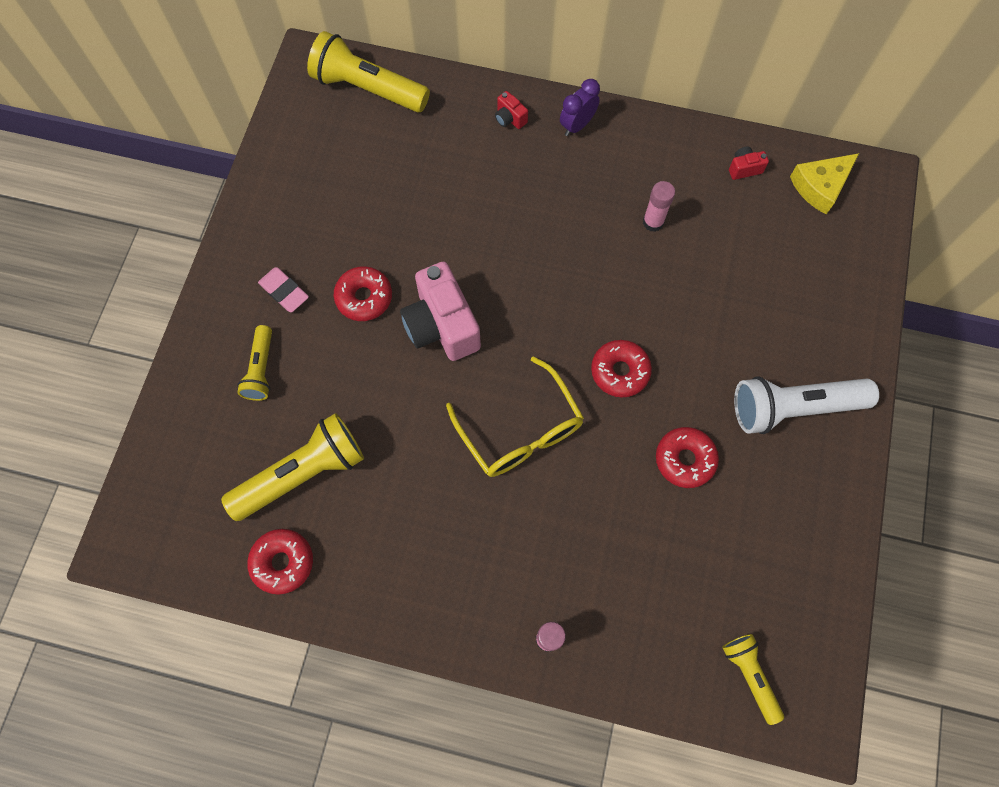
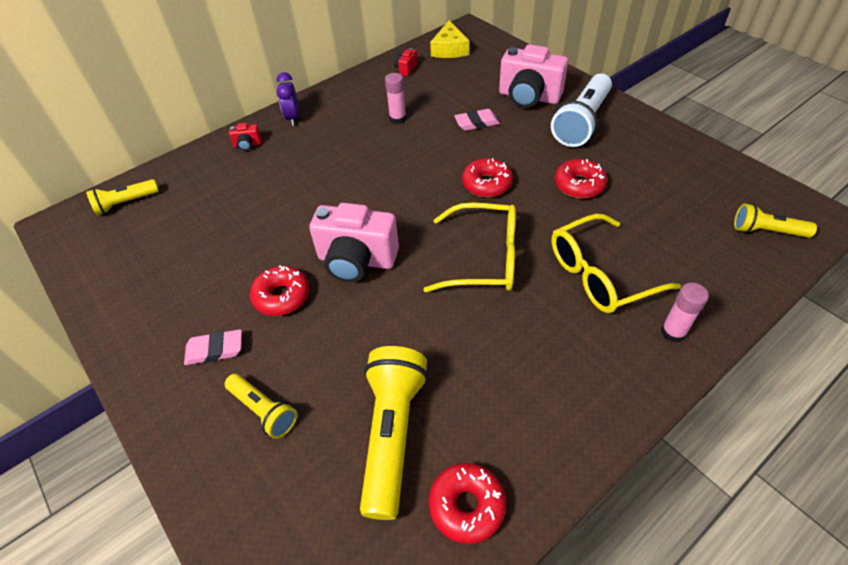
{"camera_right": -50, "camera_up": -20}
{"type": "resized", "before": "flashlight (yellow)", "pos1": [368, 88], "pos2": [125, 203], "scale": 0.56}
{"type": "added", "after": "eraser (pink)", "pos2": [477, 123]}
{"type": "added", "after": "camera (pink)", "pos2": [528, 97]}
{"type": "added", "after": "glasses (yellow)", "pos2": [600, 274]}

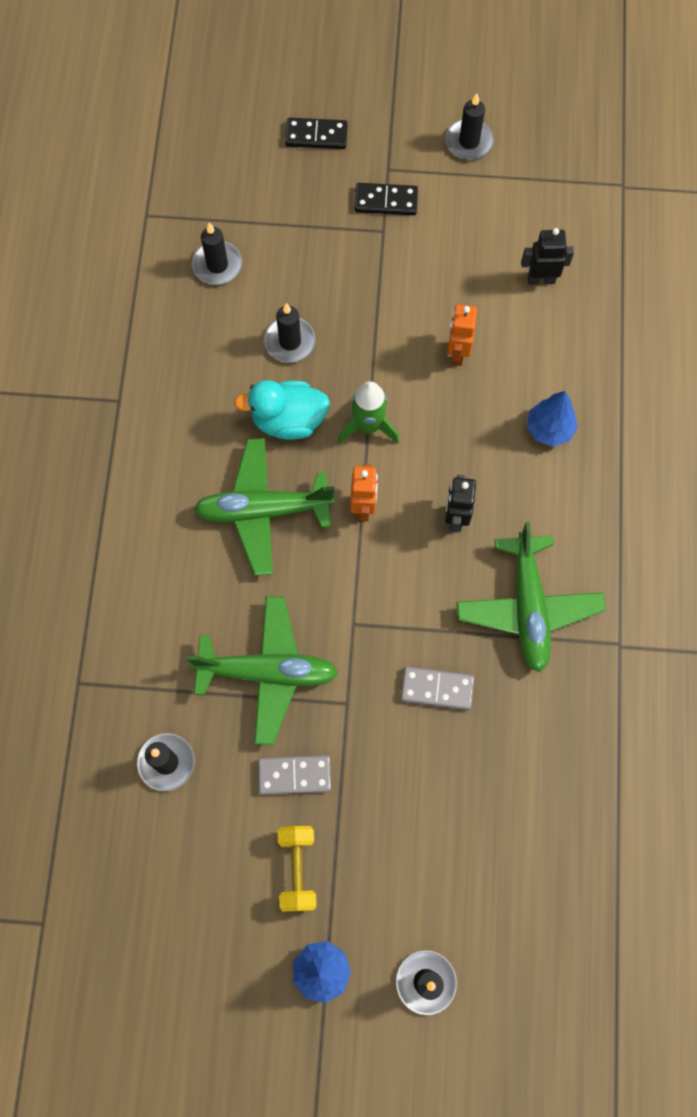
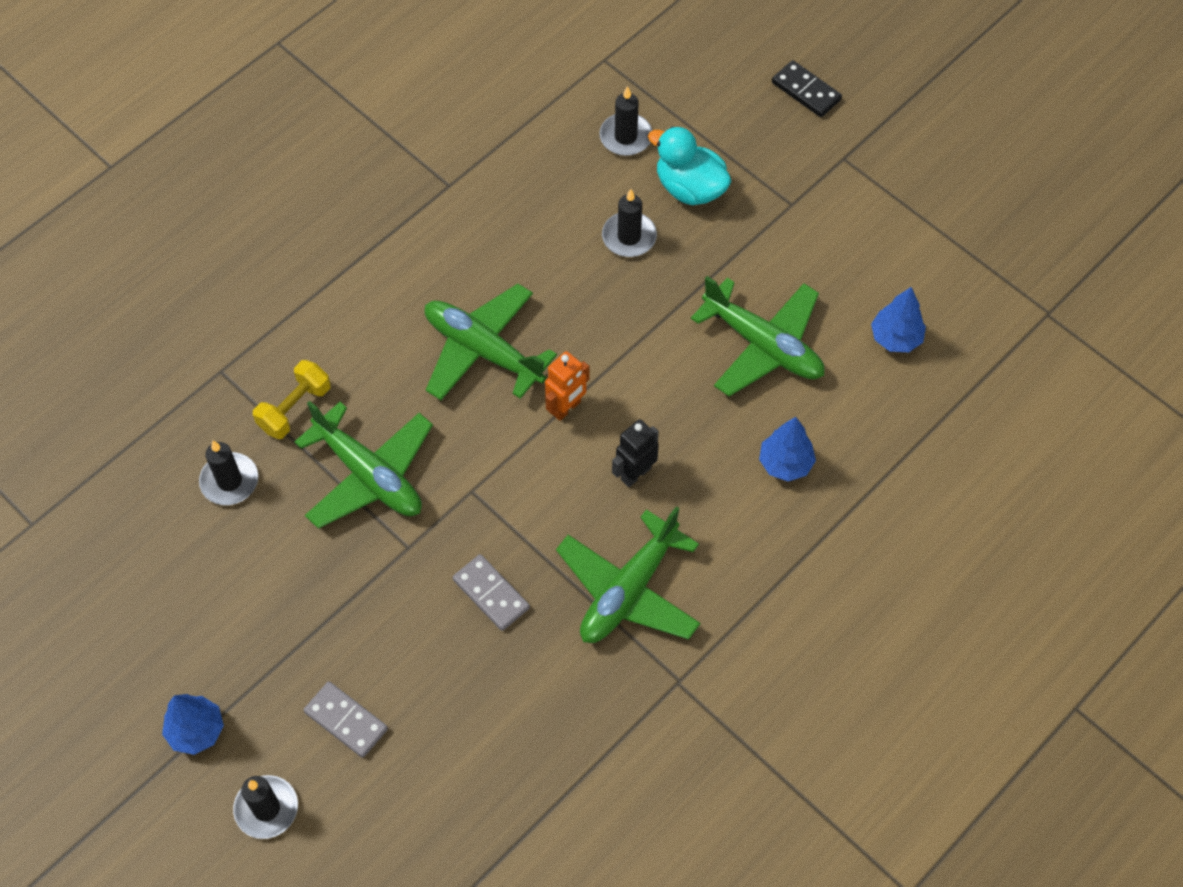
{"camera_right": 40, "camera_up": -10}
{"type": "moved", "before": "duck (turquoise)", "pos1": [288, 420], "pos2": [690, 188]}
{"type": "moved", "before": "domino (grey)", "pos1": [294, 775], "pos2": [346, 721]}
{"type": "moved", "before": "dumbbell (yellow)", "pos1": [297, 869], "pos2": [295, 408]}
{"type": "removed", "before": "rocket (green)", "pos1": [368, 426]}
{"type": "removed", "before": "domino (black)", "pos1": [386, 201]}
{"type": "removed", "before": "candle (black)", "pos1": [469, 142]}
{"type": "replaced", "before": "robot (orange)", "after": "plane (green)", "pos1": [457, 353], "pos2": [763, 345]}
{"type": "replaced", "before": "robot (black)", "after": "tree (blue)", "pos1": [541, 279], "pos2": [896, 338]}

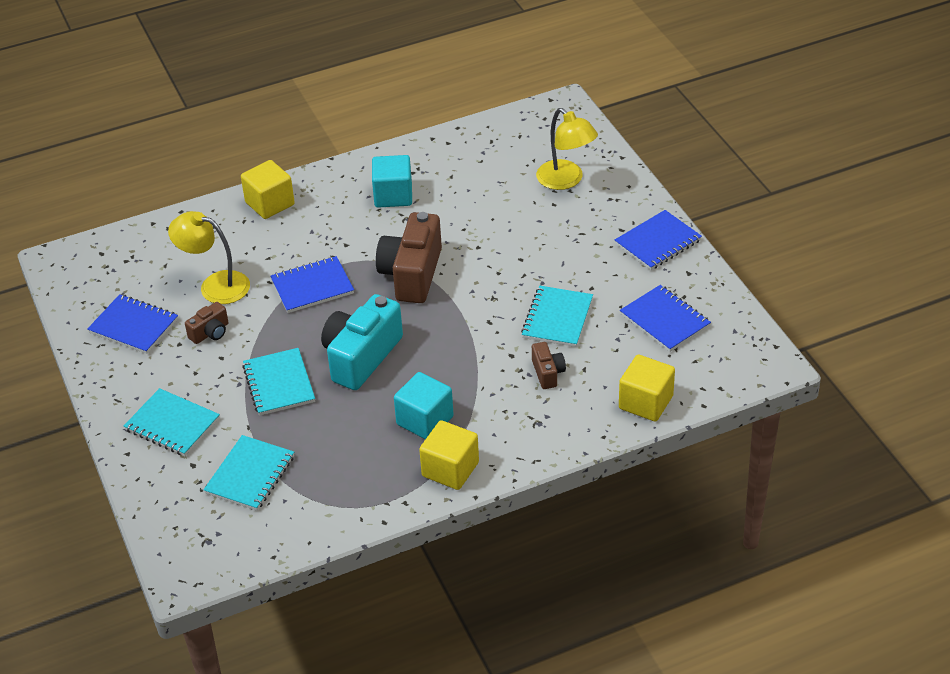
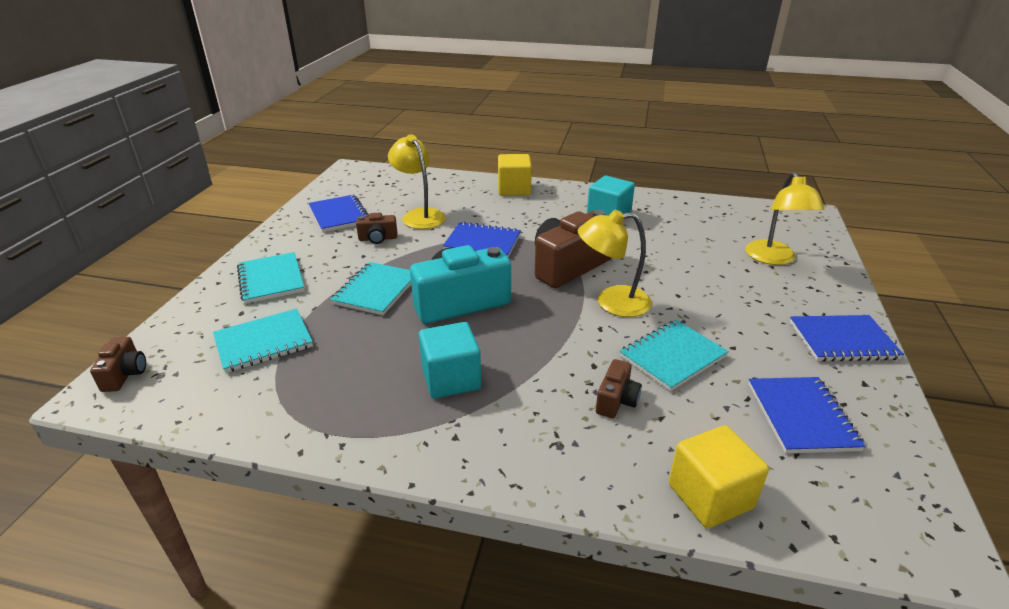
{"camera_right": 35, "camera_up": -10}
{"type": "removed", "before": "cube (yellow)", "pos1": [450, 469]}
{"type": "added", "after": "camera (brown)", "pos2": [125, 374]}
{"type": "added", "after": "lamp (yellow)", "pos2": [612, 302]}

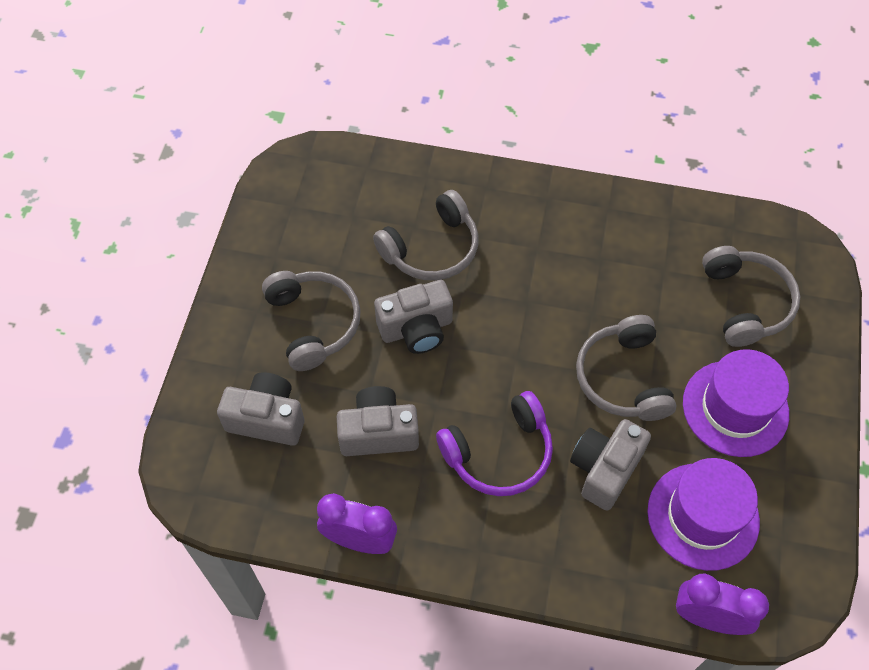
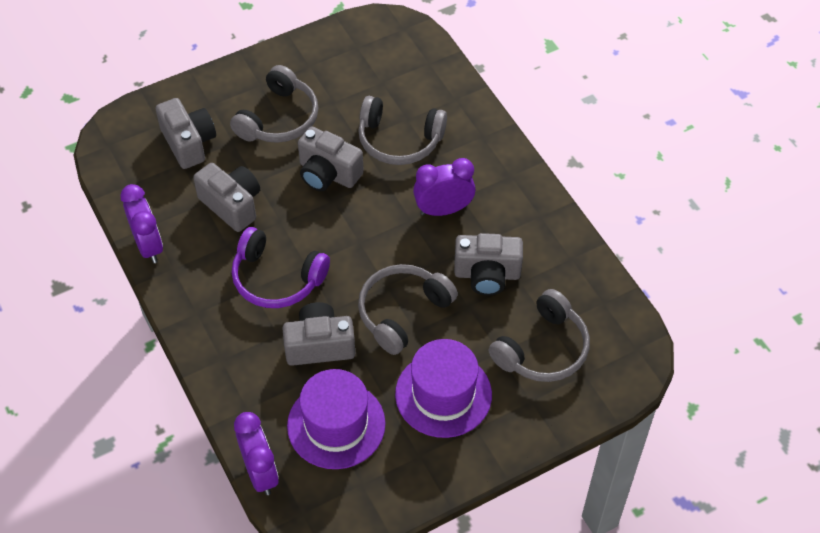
{"camera_right": 50, "camera_up": -5}
{"type": "added", "after": "clock (purple)", "pos2": [443, 210]}
{"type": "added", "after": "camera (grey)", "pos2": [487, 274]}

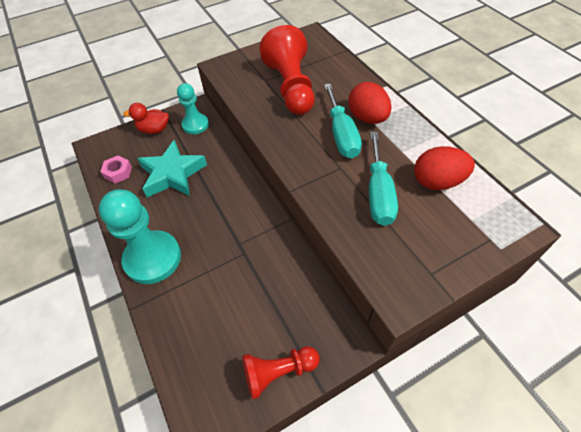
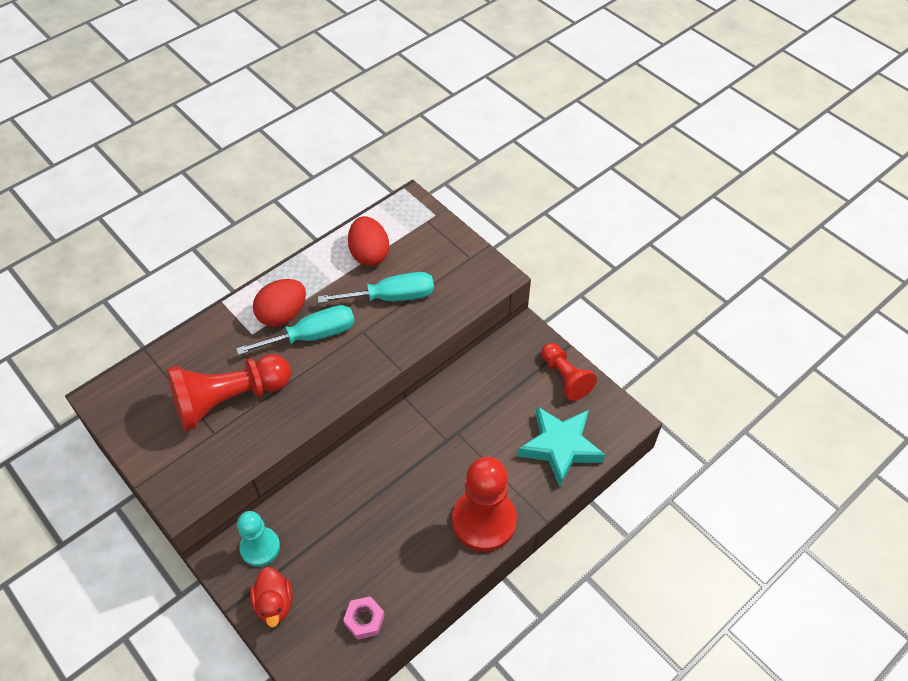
{"camera_right": -105, "camera_up": 0}
{"type": "recoloured", "before": "pawn (turquoise)", "after": "pawn (red)", "pos1": [153, 258], "pos2": [484, 521]}
{"type": "moved", "before": "star (turquoise)", "pos1": [172, 174], "pos2": [560, 447]}

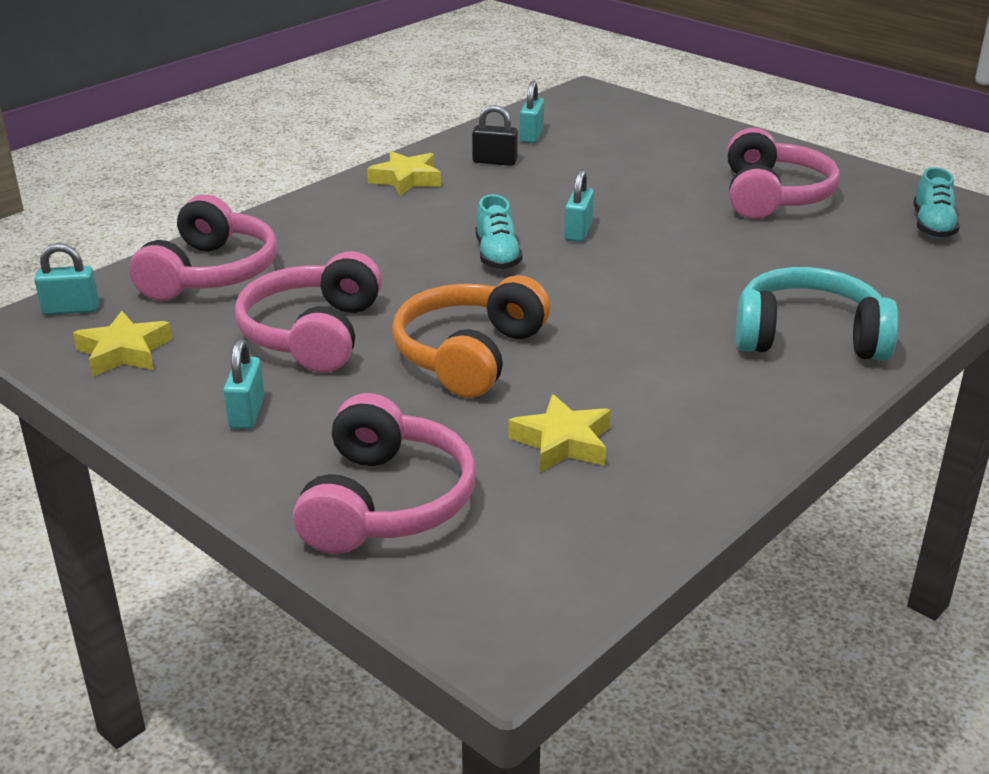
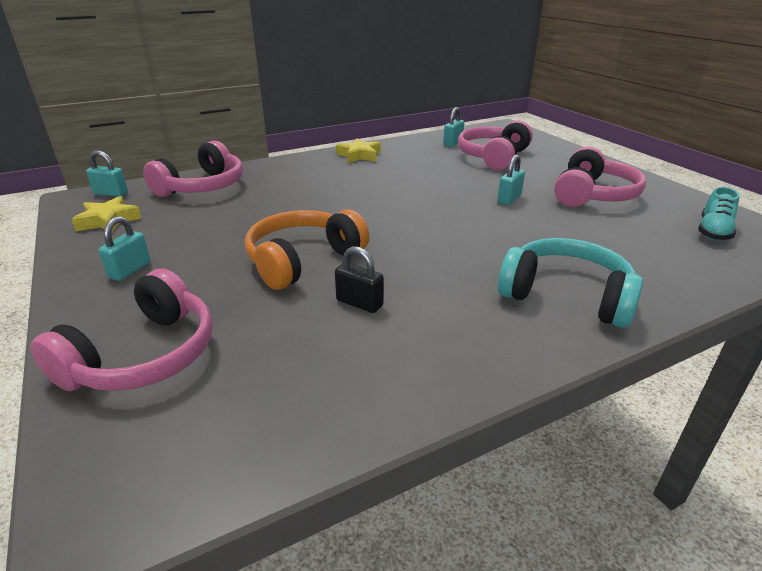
{"camera_right": 20, "camera_up": 0}
{"type": "moved", "before": "headphones (pink)", "pos1": [313, 334], "pos2": [493, 157]}
{"type": "moved", "before": "padlock (black)", "pos1": [494, 161], "pos2": [359, 303]}
{"type": "removed", "before": "shoe (turquoise)", "pos1": [497, 256]}
{"type": "removed", "before": "star (yellow)", "pos1": [562, 442]}
{"type": "moved", "before": "padlock (turquoise)", "pos1": [578, 232], "pos2": [509, 199]}

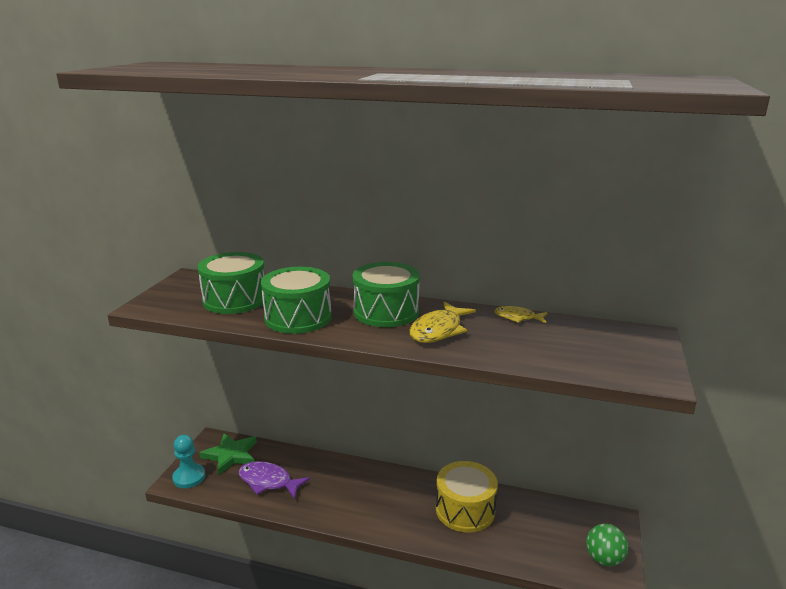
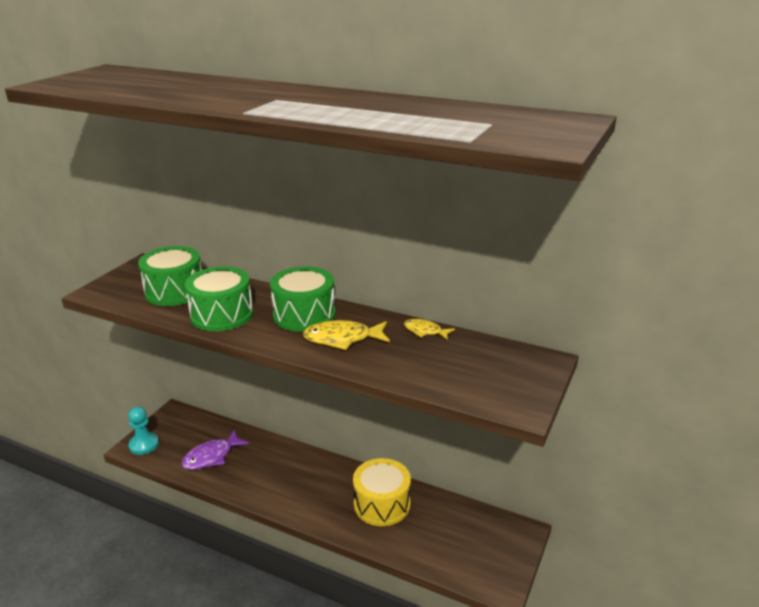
{"camera_right": 10, "camera_up": 5}
{"type": "removed", "before": "star (green)", "pos1": [231, 455]}
{"type": "turned", "before": "fish (purple)", "pos1": [268, 481], "pos2": [211, 457], "turn": -75}
{"type": "turned", "before": "fish (yellow)", "pos1": [438, 330], "pos2": [342, 339], "turn": 45}
{"type": "removed", "before": "ball (green)", "pos1": [604, 559]}

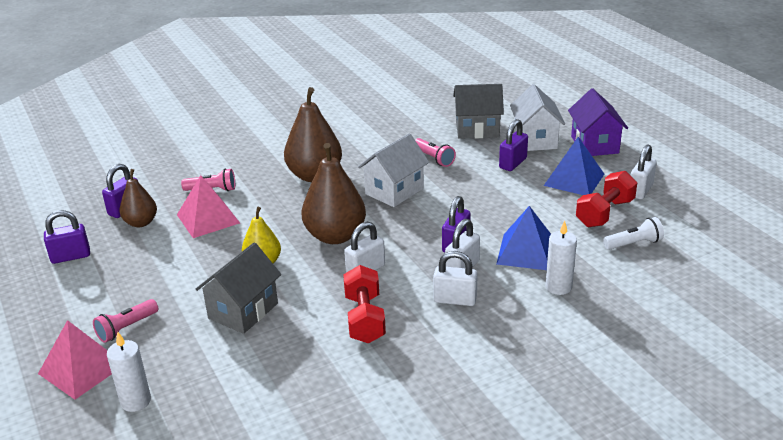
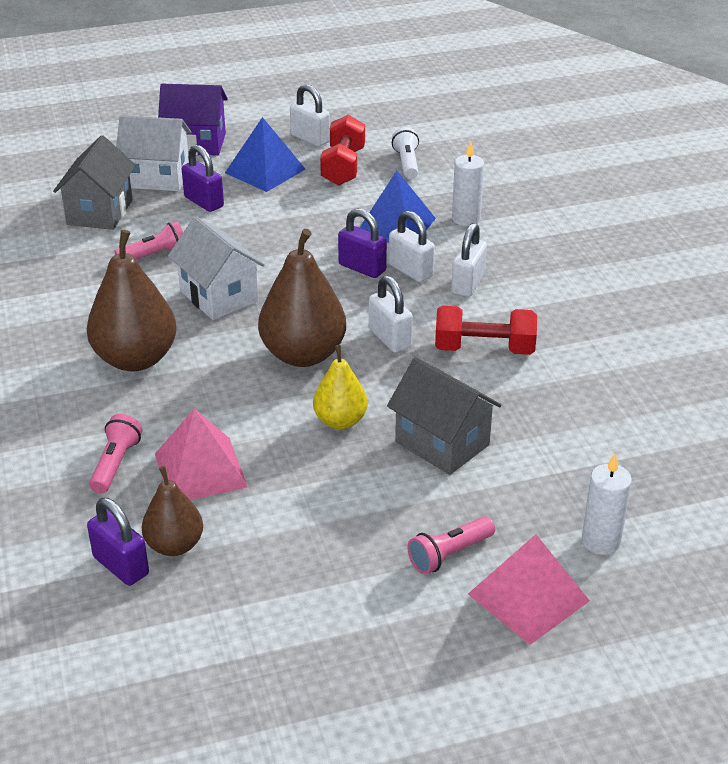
{"camera_right": -80, "camera_up": 5}
{"type": "removed", "before": "padlock (purple)", "pos1": [70, 256]}
{"type": "turned", "before": "flashlight (pink)", "pos1": [126, 328], "pos2": [449, 554], "turn": 90}
{"type": "turned", "before": "dumbbell (red)", "pos1": [605, 213], "pos2": [343, 167], "turn": 45}

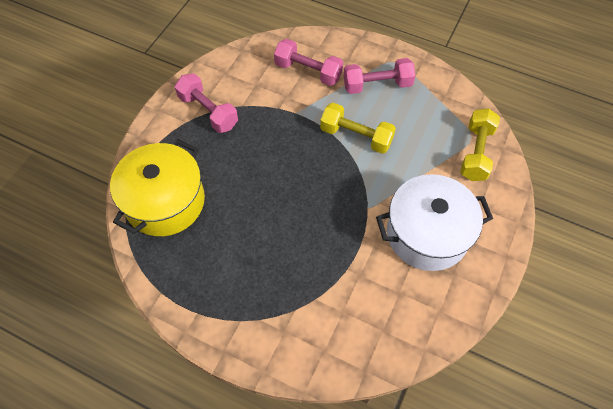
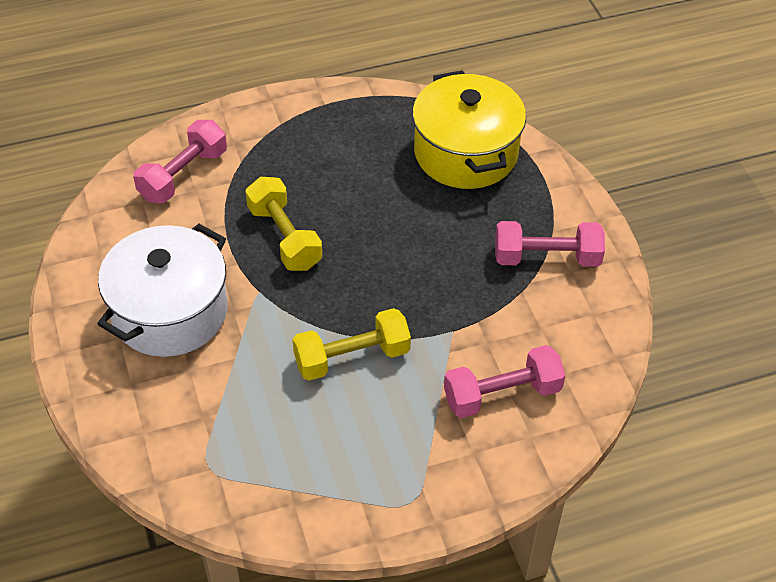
{"camera_right": 135, "camera_up": -10}
{"type": "moved", "before": "dumbbell (pink)", "pos1": [377, 85], "pos2": [183, 175]}
{"type": "moved", "before": "dumbbell (yellow)", "pos1": [476, 153], "pos2": [284, 237]}

